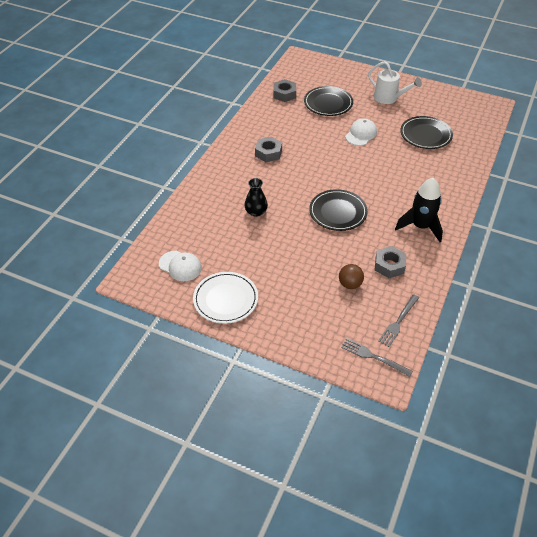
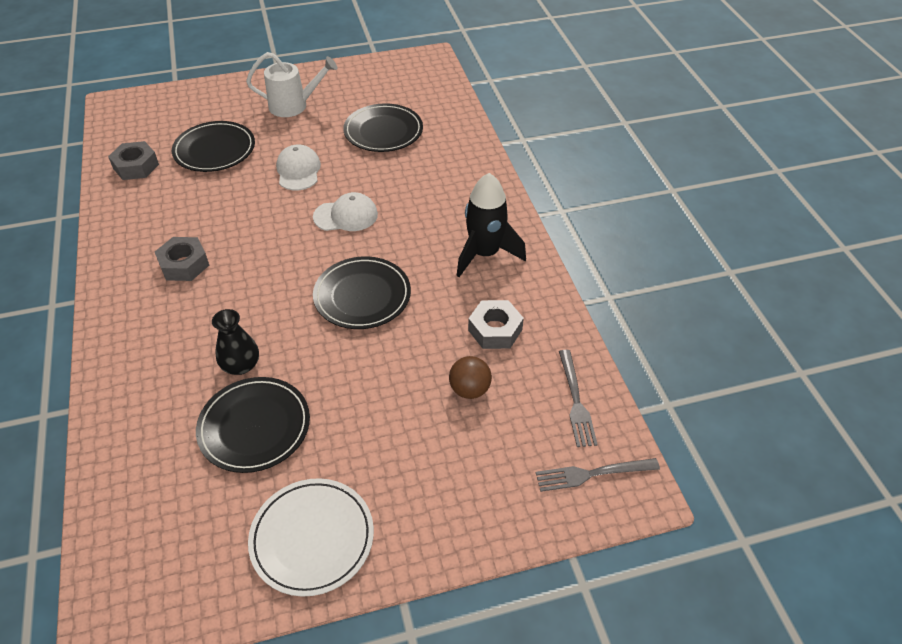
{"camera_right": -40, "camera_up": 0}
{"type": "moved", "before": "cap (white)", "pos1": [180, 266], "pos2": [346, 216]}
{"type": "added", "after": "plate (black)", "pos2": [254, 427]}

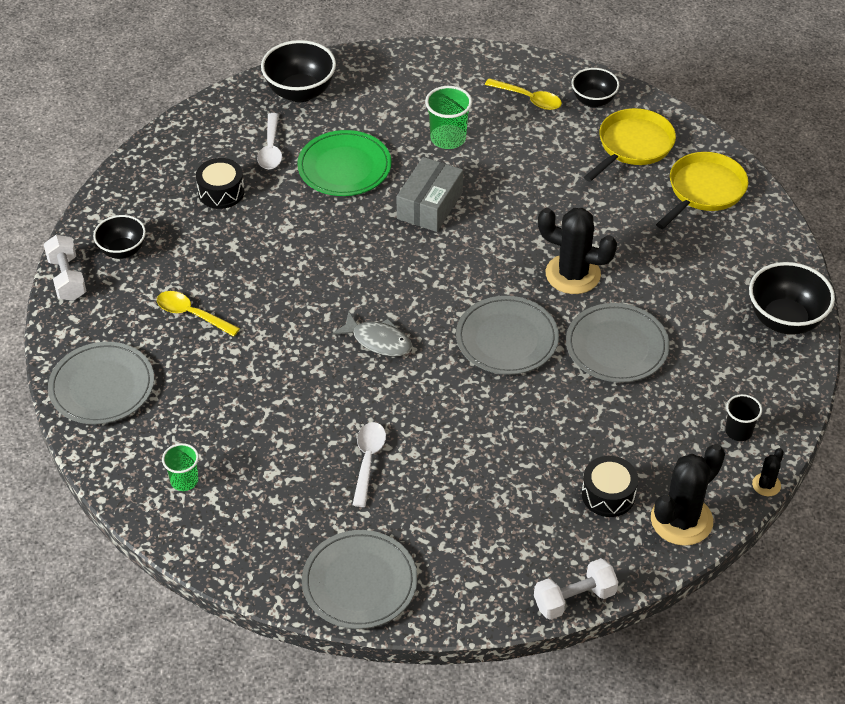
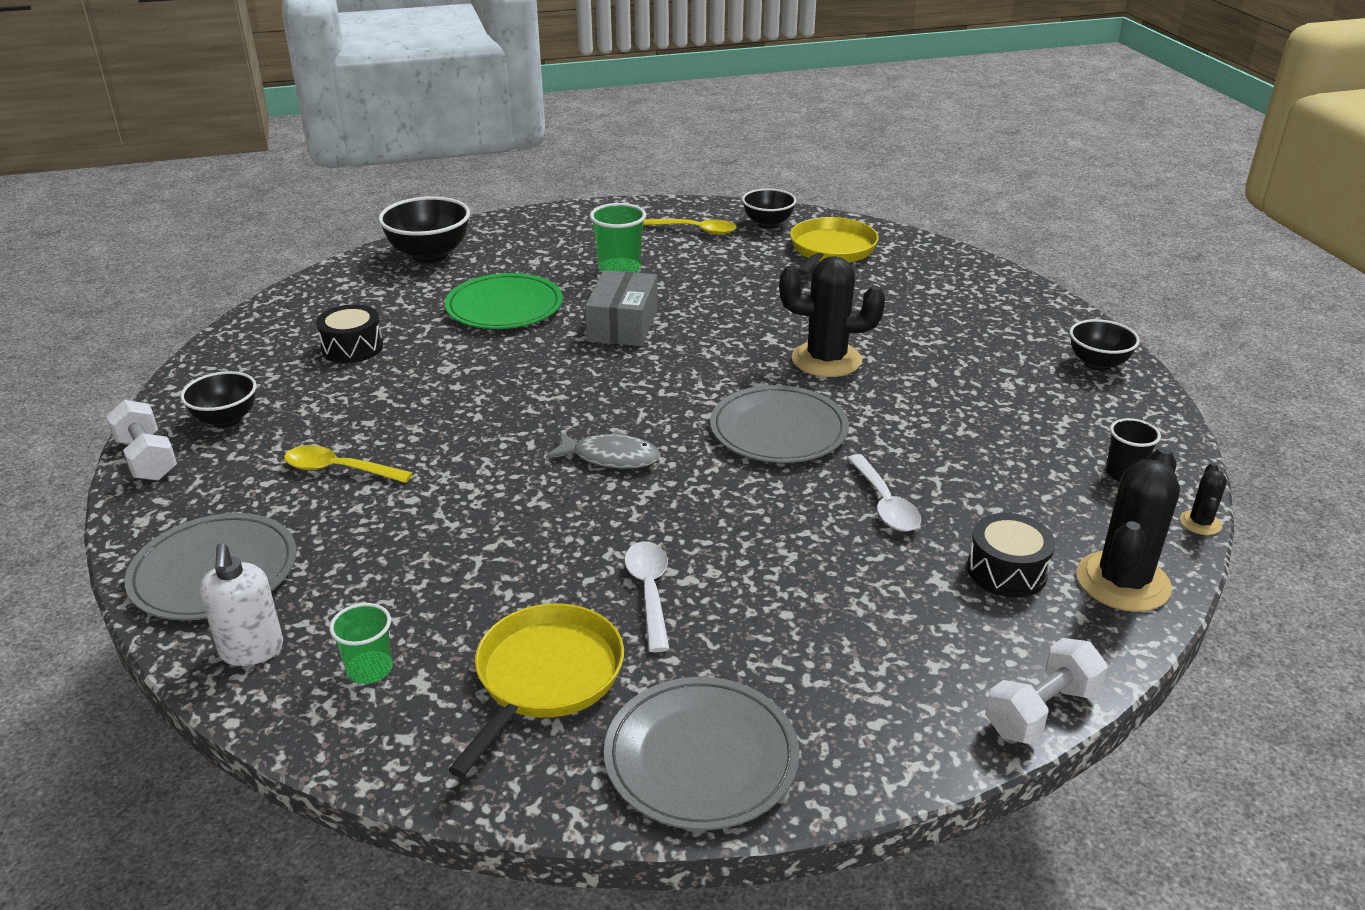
{"camera_right": -15, "camera_up": -15}
{"type": "moved", "before": "spoon (white)", "pos1": [271, 149], "pos2": [885, 503]}
{"type": "removed", "before": "plate (grey)", "pos1": [616, 346]}
{"type": "moved", "before": "pan (yellow)", "pos1": [704, 190], "pos2": [545, 678]}
{"type": "resized", "before": "bowl (black)", "pos1": [785, 320], "pos2": [1097, 364], "scale": 0.64}
{"type": "added", "after": "soap dispenser (white)", "pos2": [252, 650]}

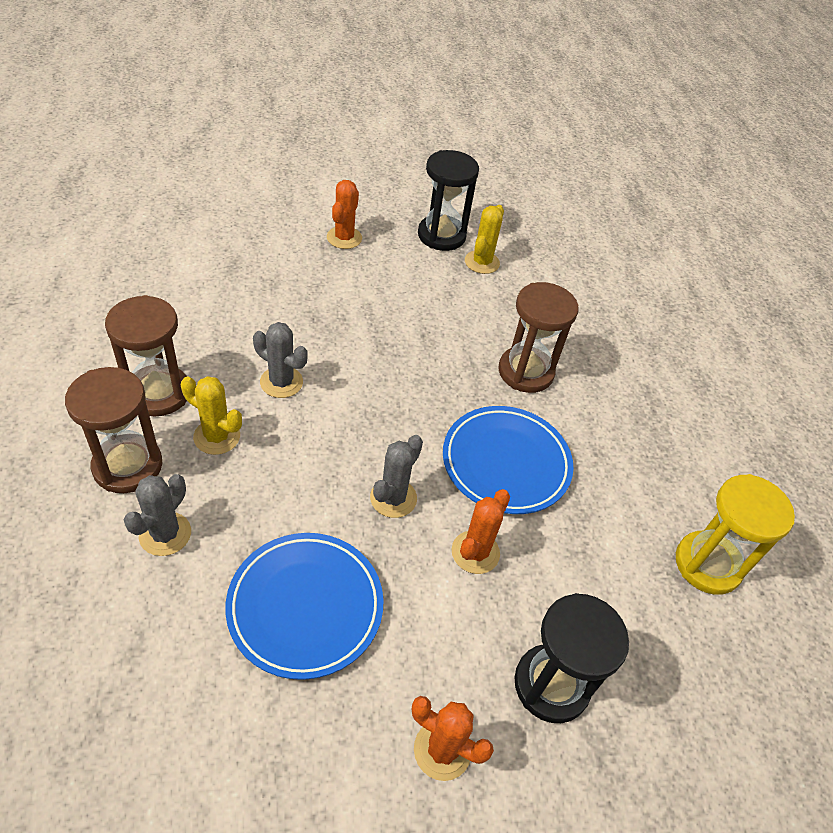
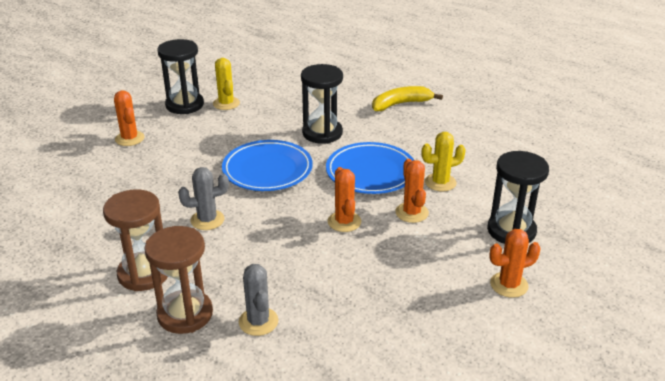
{"camera_right": -40, "camera_up": -15}
{"type": "moved", "before": "cactus (yellow)", "pos1": [217, 437], "pos2": [440, 182]}
{"type": "moved", "before": "plate (blue)", "pos1": [305, 607], "pos2": [267, 170]}
{"type": "recoloured", "before": "cactus (grey)", "after": "cactus (orange)", "pos1": [393, 498], "pos2": [344, 222]}
{"type": "recoloured", "before": "hourglass (brown)", "after": "hourglass (black)", "pos1": [525, 372], "pos2": [322, 133]}
{"type": "removed", "before": "hourglass (yellow)", "pos1": [707, 564]}
{"type": "added", "after": "banana (yellow)", "pos2": [401, 104]}

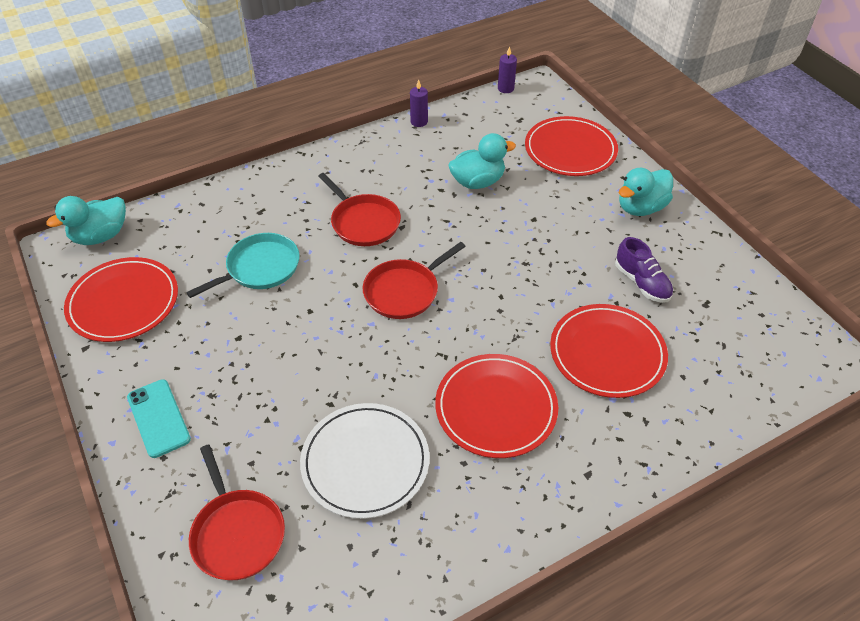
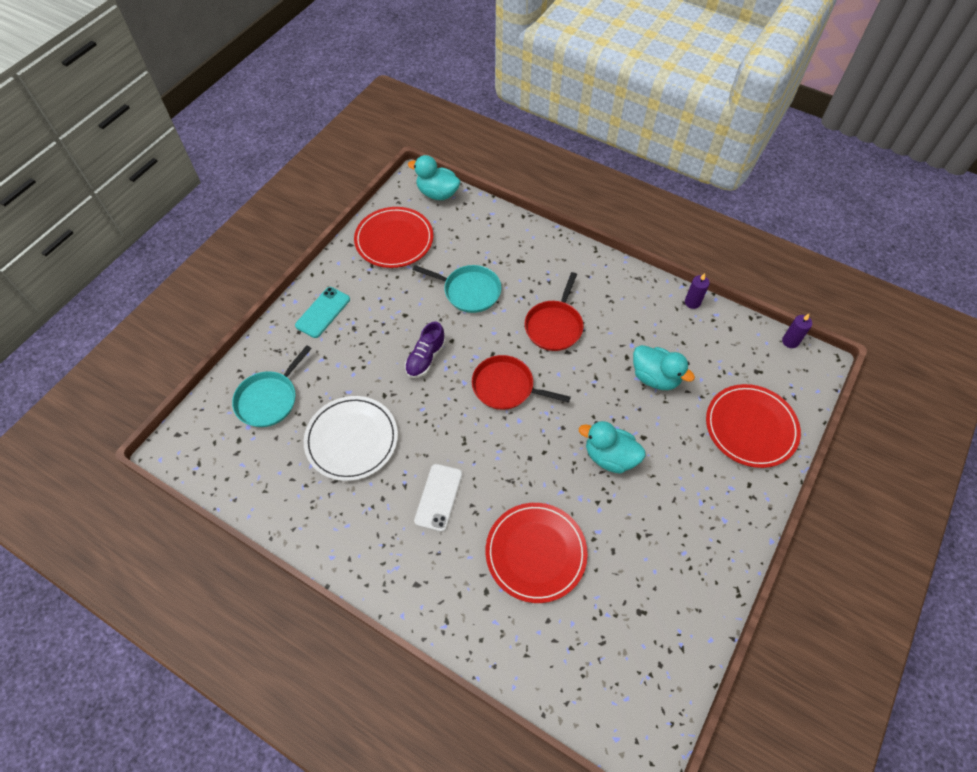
{"camera_right": 60, "camera_up": 10}
{"type": "recoloured", "before": "pan (red)", "after": "pan (turquoise)", "pos1": [237, 533], "pos2": [269, 399]}
{"type": "replaced", "before": "plate (red)", "after": "phone (white)", "pos1": [496, 408], "pos2": [438, 497]}
{"type": "moved", "before": "shoe (purple)", "pos1": [641, 283], "pos2": [425, 358]}
{"type": "moved", "before": "duck (turquoise)", "pos1": [640, 208], "pos2": [610, 457]}

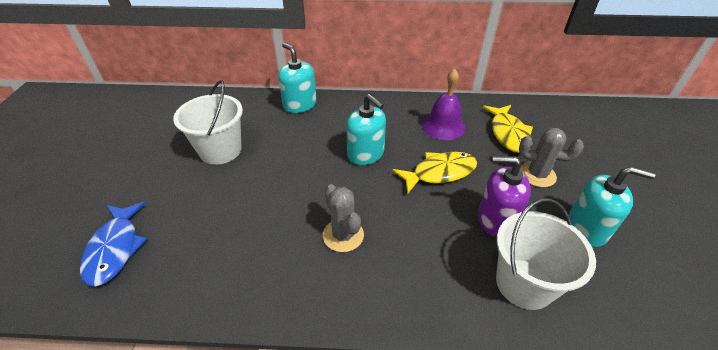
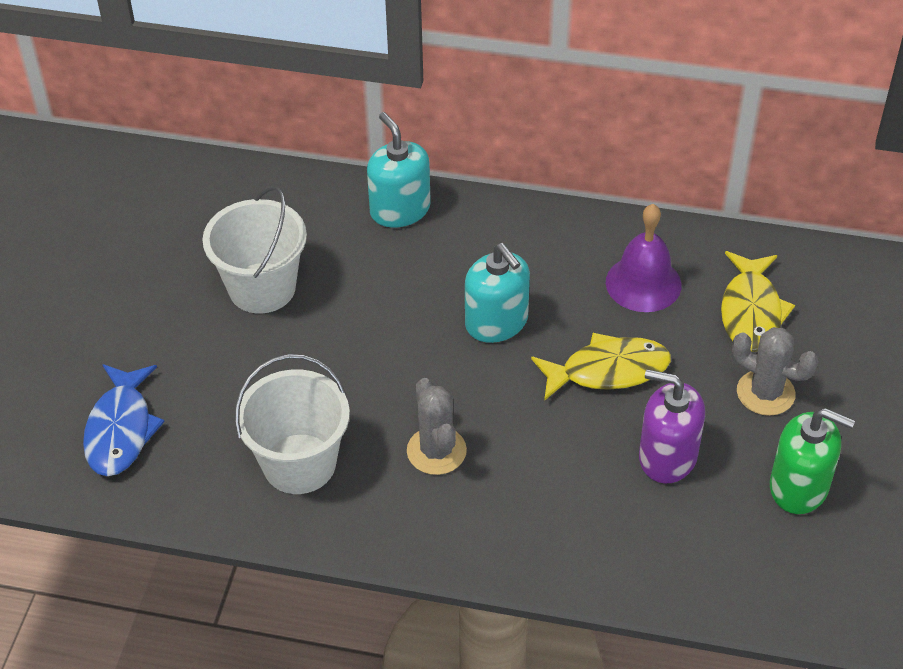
{"camera_right": 10, "camera_up": 5}
{"type": "moved", "before": "bucket (white)", "pos1": [524, 283], "pos2": [299, 464]}
{"type": "recoloured", "before": "soap dispenser (turquoise)", "after": "soap dispenser (green)", "pos1": [586, 228], "pos2": [799, 487]}

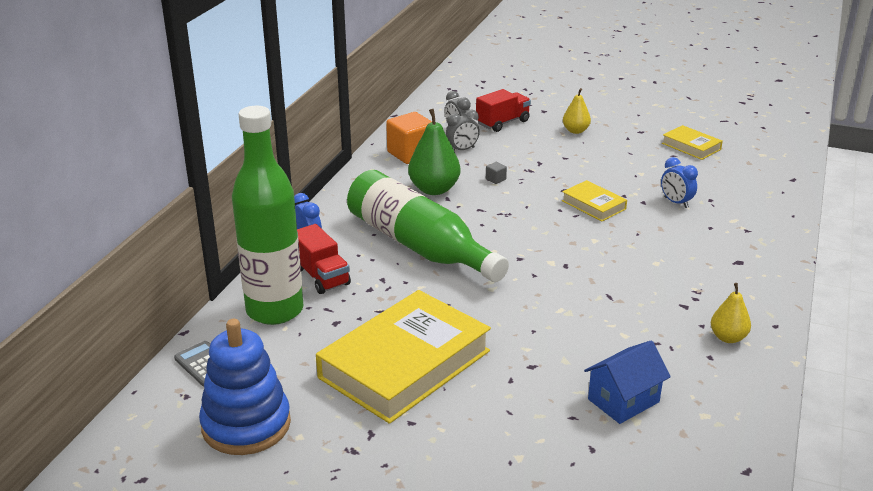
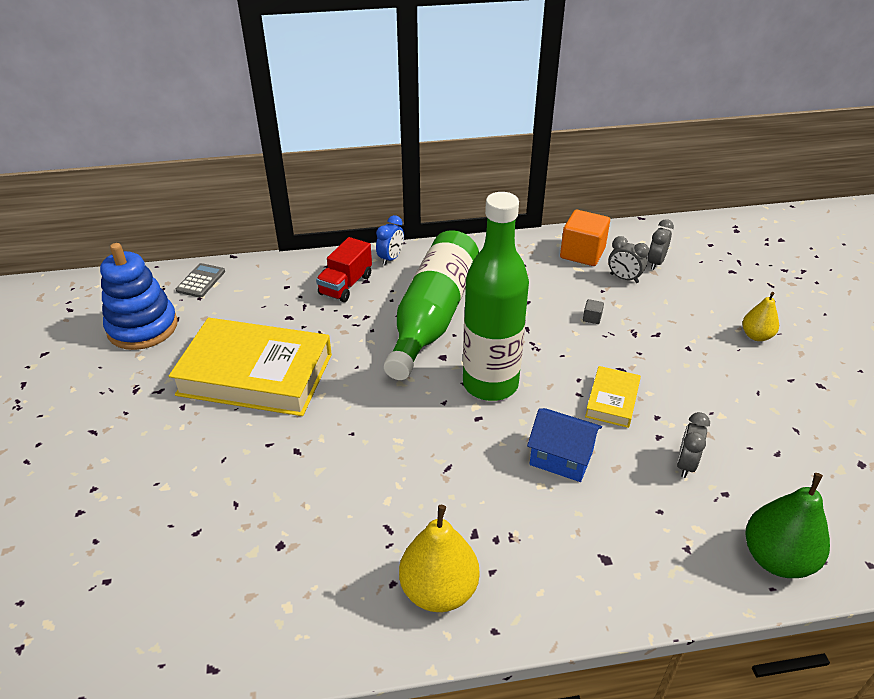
{"camera_right": 60, "camera_up": 10}
{"type": "moved", "before": "bottle (green)", "pos1": [275, 310], "pos2": [490, 384]}
{"type": "moved", "before": "pear (green)", "pos1": [434, 189], "pos2": [776, 558]}
{"type": "removed", "before": "truck (red)", "pos1": [502, 123]}
{"type": "moved", "before": "house (blue)", "pos1": [623, 400], "pos2": [561, 458]}
{"type": "recoloured", "before": "clock (blue)", "after": "clock (grey)", "pos1": [676, 202], "pos2": [685, 464]}
{"type": "removed", "before": "book (yellow)", "pos1": [691, 146]}
{"type": "resized", "before": "pear (yellow)", "pos1": [728, 337], "pos2": [439, 590], "scale": 1.68}

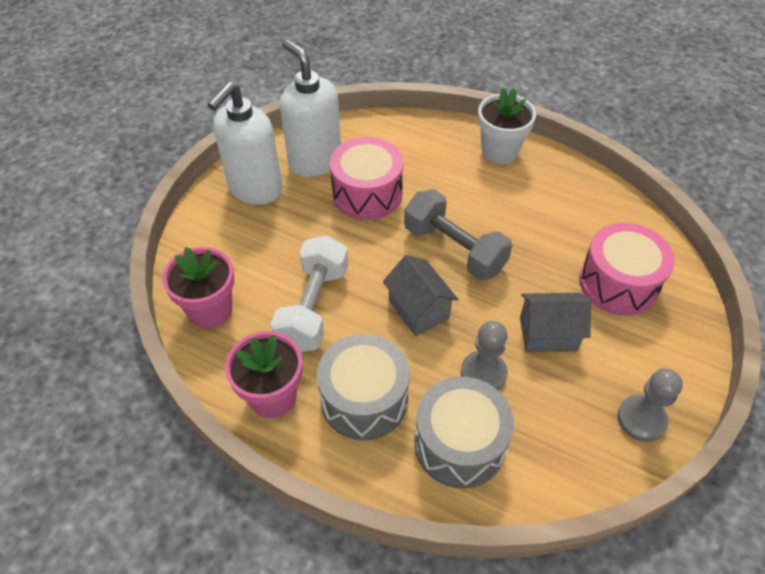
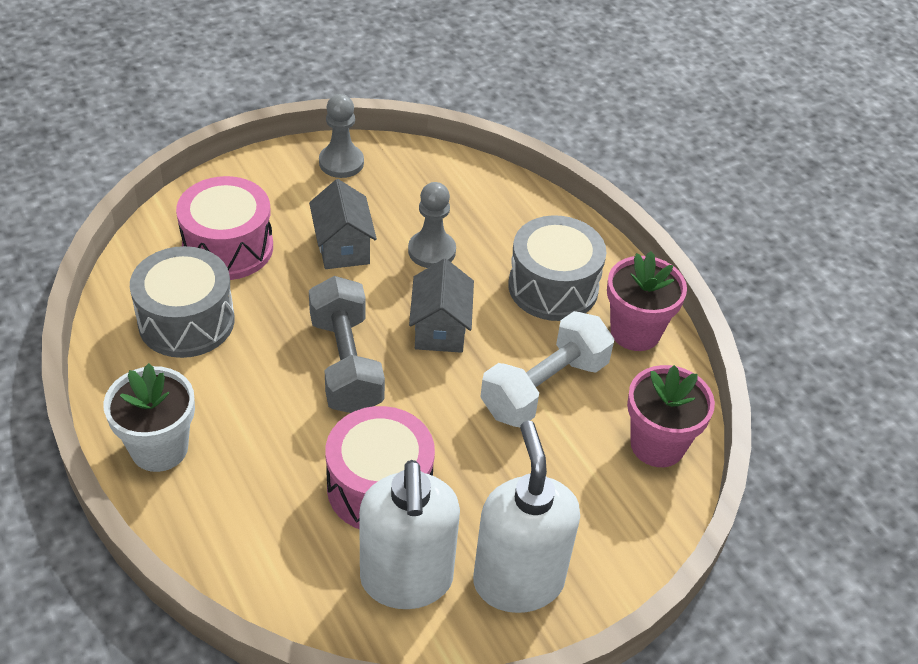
{"camera_right": -150, "camera_up": -5}
{"type": "turned", "before": "soap dispenser (white)", "pos1": [255, 189], "pos2": [518, 581], "turn": -75}
{"type": "moved", "before": "drum (grey)", "pos1": [459, 444], "pos2": [186, 321]}
{"type": "turned", "before": "house (grey)", "pos1": [548, 334], "pos2": [343, 247], "turn": 45}

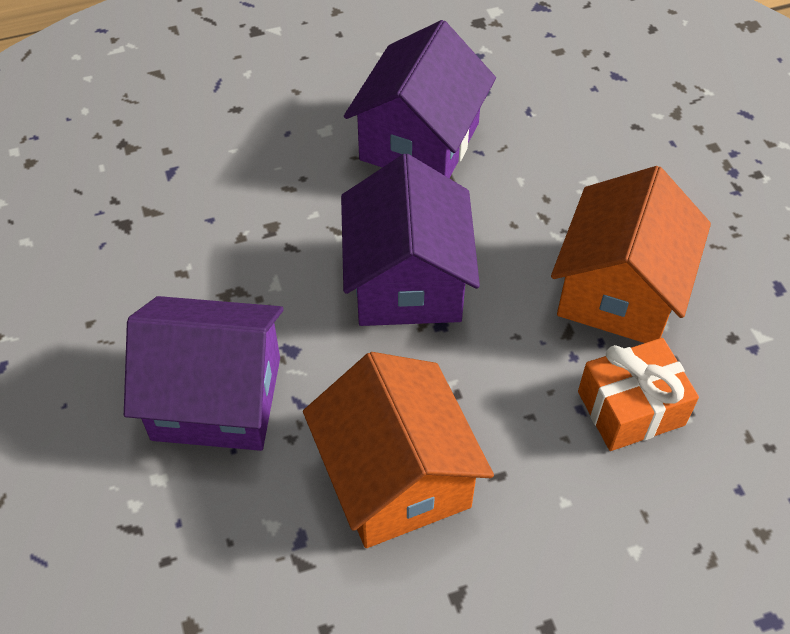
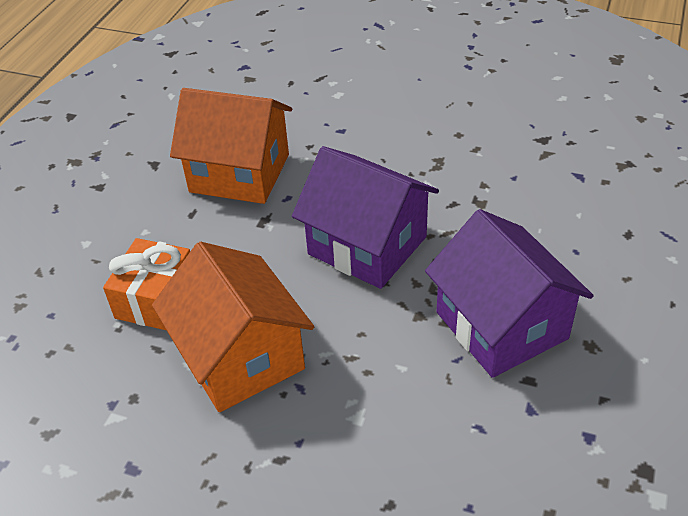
{"camera_right": 130, "camera_up": -10}
{"type": "removed", "before": "house (purple)", "pos1": [217, 398]}

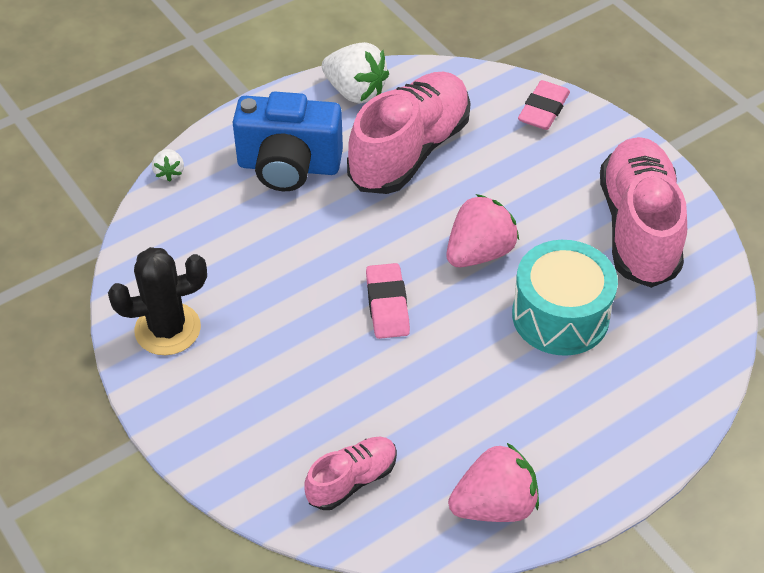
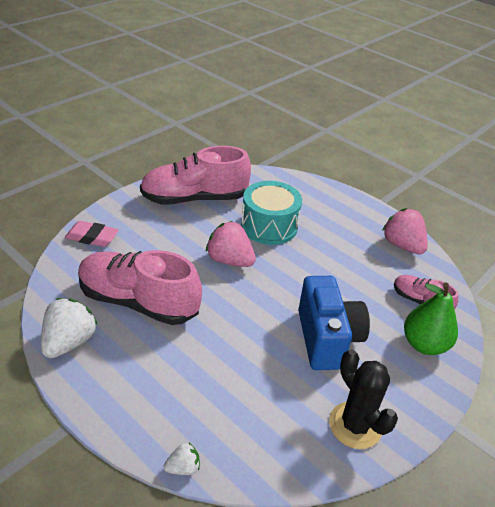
{"camera_right": -105, "camera_up": -10}
{"type": "moved", "before": "camera (blue)", "pos1": [289, 166], "pos2": [327, 339]}
{"type": "removed", "before": "eraser (pink)", "pos1": [387, 305]}
{"type": "added", "after": "pear (green)", "pos2": [424, 344]}

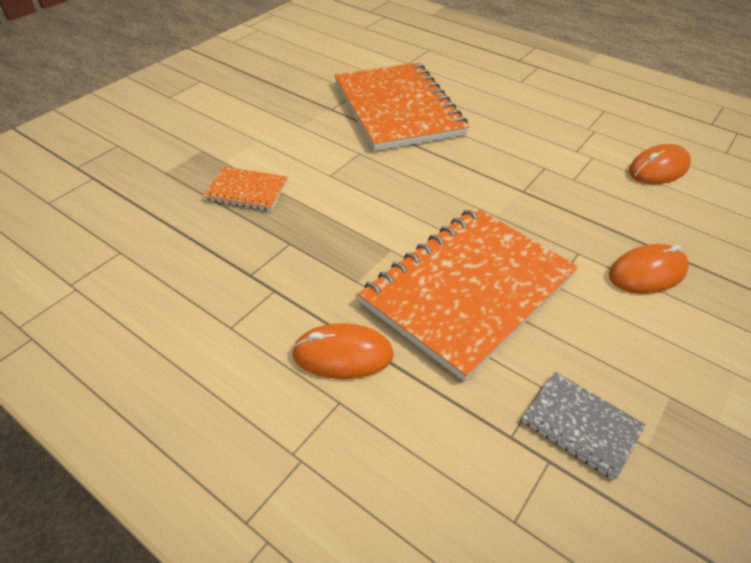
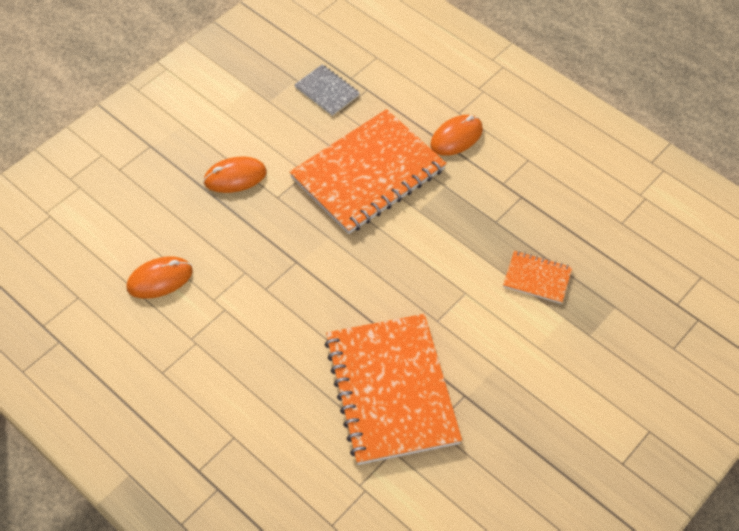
{"camera_right": -175, "camera_up": 10}
{"type": "turned", "before": "mouse (orange)", "pos1": [343, 354], "pos2": [456, 137], "turn": -45}

